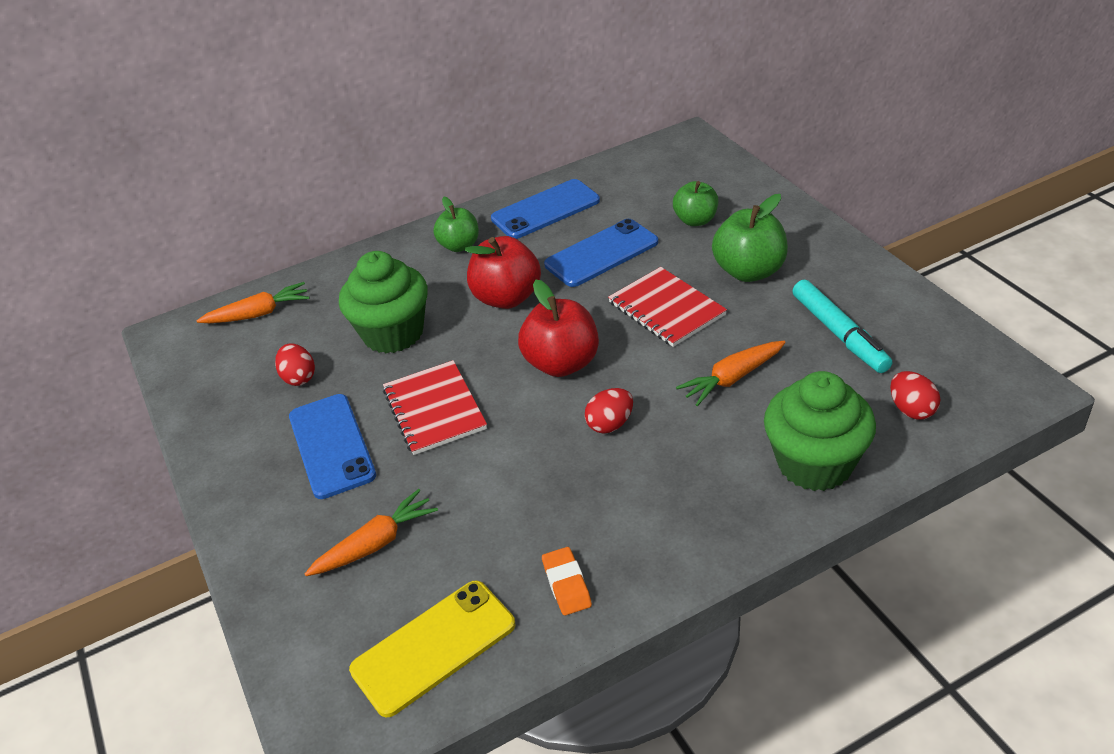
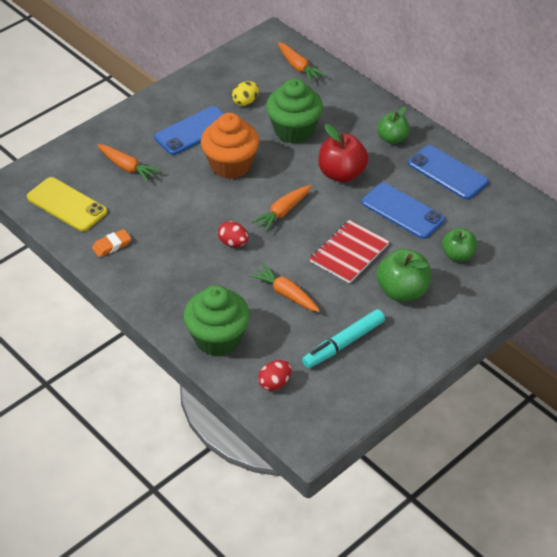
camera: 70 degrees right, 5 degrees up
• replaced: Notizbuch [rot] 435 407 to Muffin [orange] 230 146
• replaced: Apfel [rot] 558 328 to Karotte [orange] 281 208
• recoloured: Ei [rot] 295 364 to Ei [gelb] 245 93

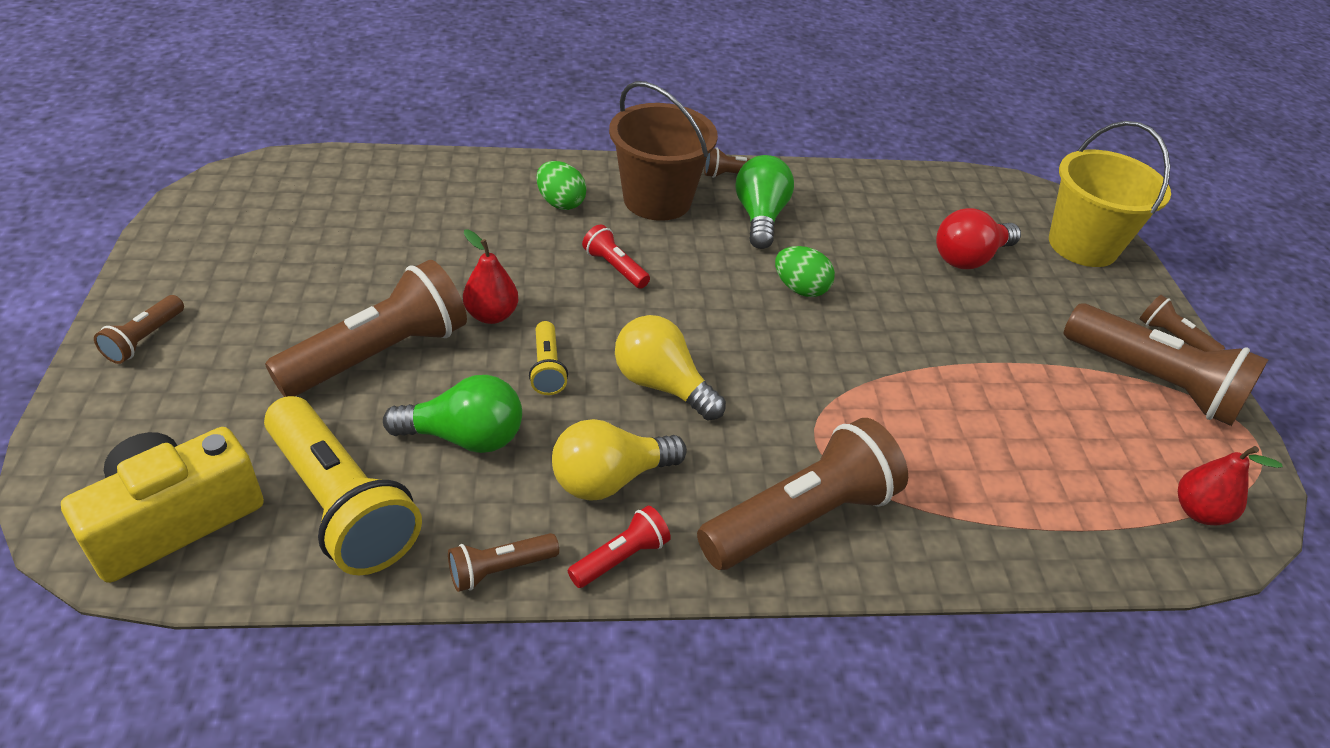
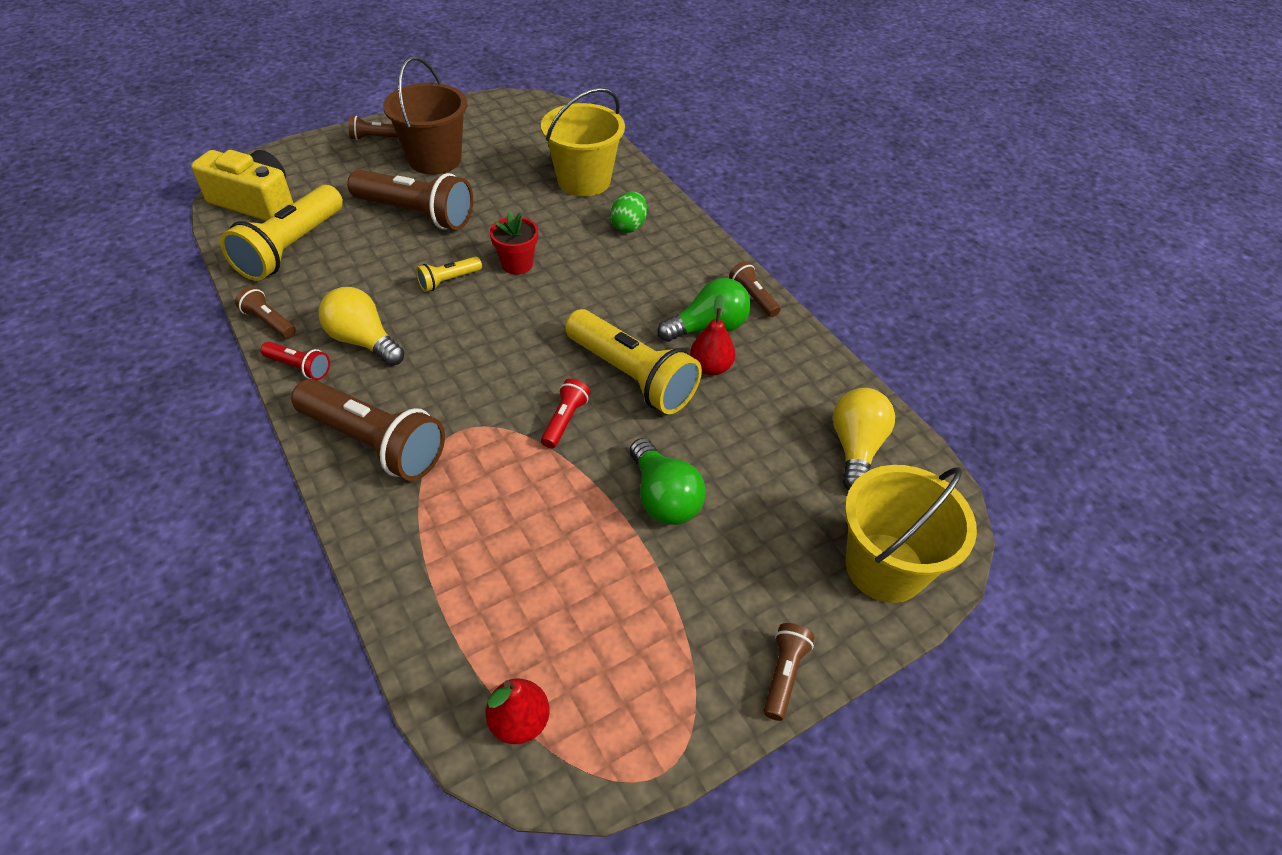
camera: 65 degrees right, 5 degrees up
• removed: Glühbirne [rot] 978 238
• removed: Taschenlampe [braun] 1166 364
• added: Blumentopf [rot] 514 243
• added: Eimer [gelb] 583 142
• moved: Glühbirne [grün] 452 414 to 668 481
• moved: Birne [rot] 490 276 to 712 335
• moved: Taschenlampe [rot] 616 256 to 565 414
• moved: Eimer [braun] 663 151 to 425 115
• moved: Glühbirne [gelb] 670 368 to 864 439
• replaced: Ei [grün] 805 271 to Taschenlampe [gelb] 633 361

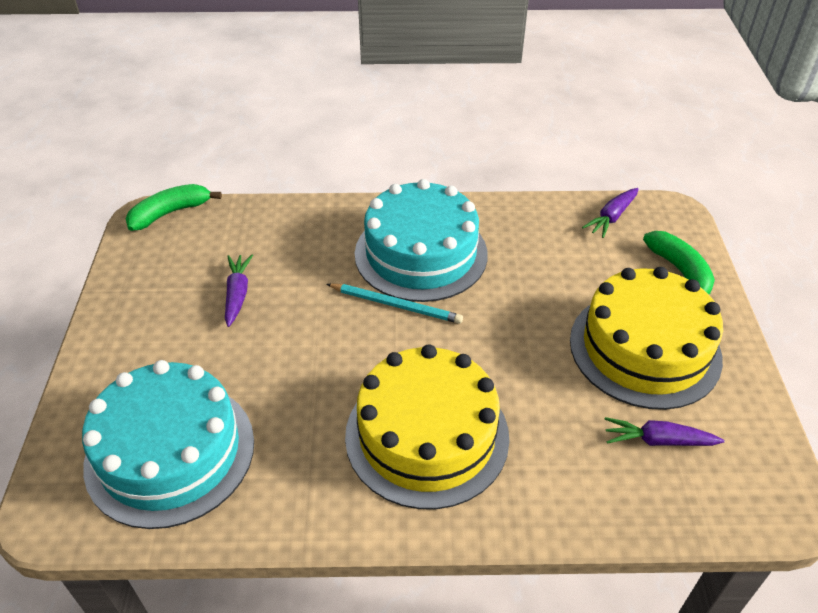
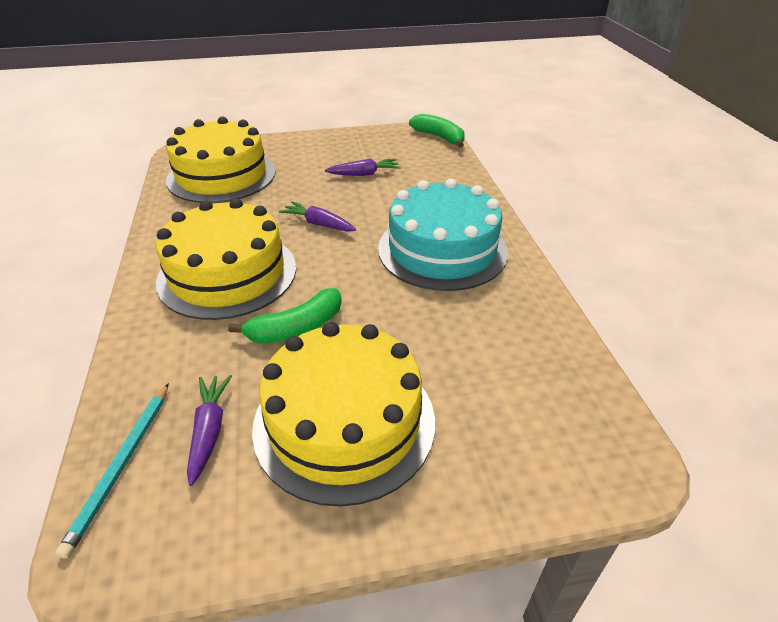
camera: 80 degrees right, 5 degrees down
• moved: Bleistift [türkis] 395 304 to 112 471
• moved: Karotte [lila] 610 213 to 317 216
• moved: Banane [grün] 679 262 to 285 316
• recoloured: Kuchen [türkis] 168 444 to Kuchen [gelb] 221 160

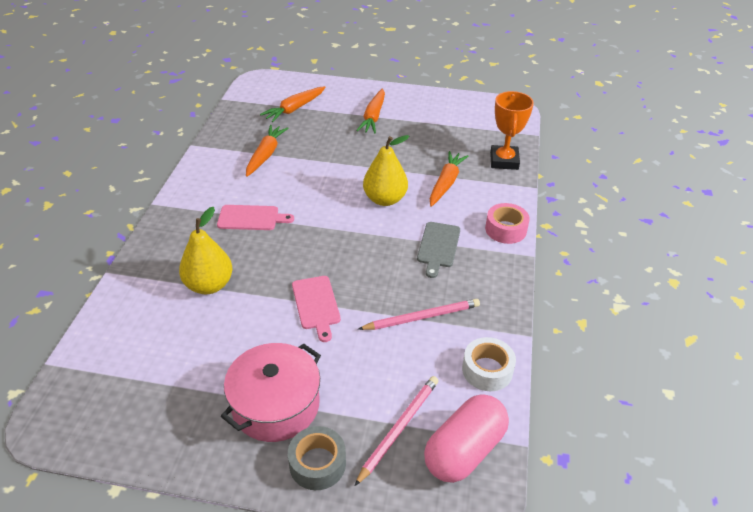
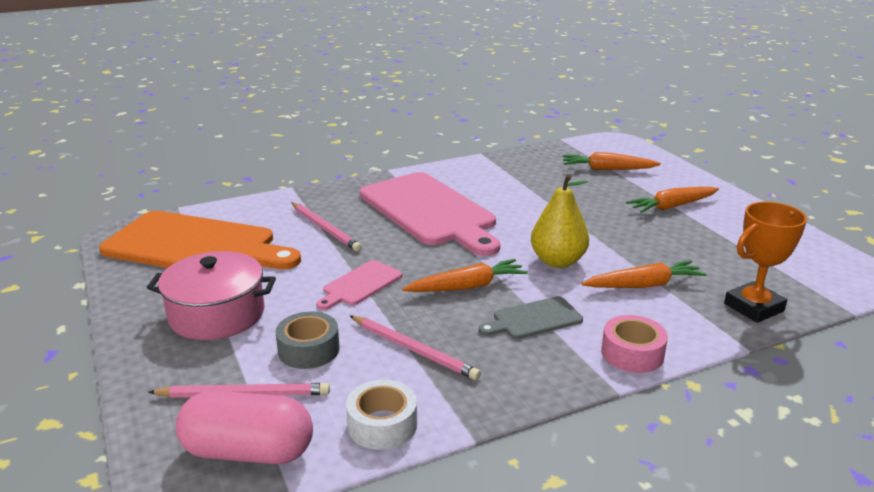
camera: 55 degrees right, 15 degrees down
• added: Schneidebrett [orange] 200 240
• moved: Karotte [orange] 267 151 to 465 275
• moved: Klebeband [grau] 317 458 to 307 340
• replaced: Birne [gelb] 206 250 to Bleistift [rosa] 326 226
• resized: Schneidebrett [rosa] 255 217 = 430 214 x2.22

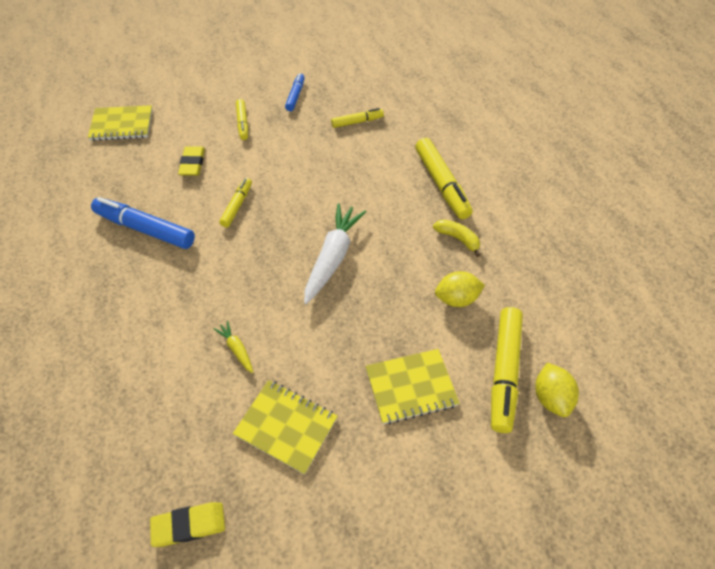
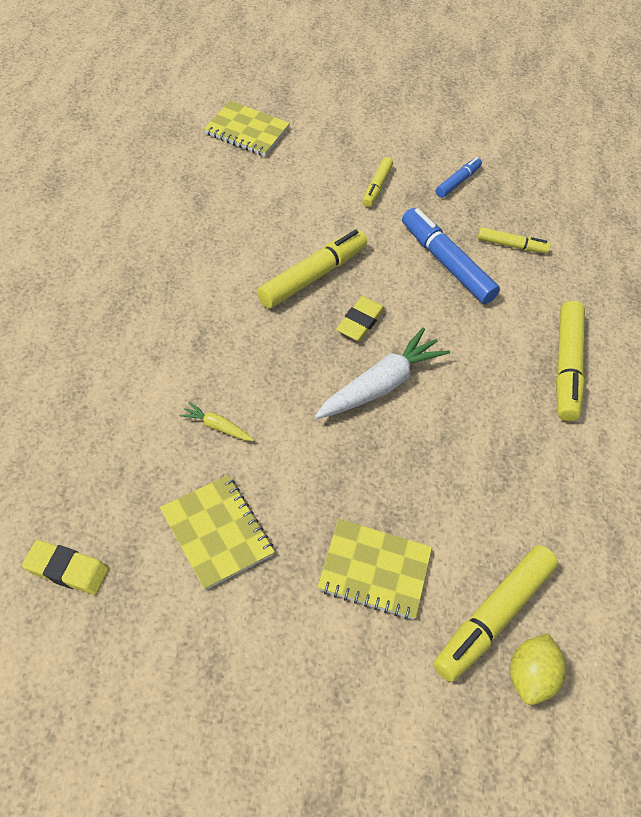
camera: 25 degrees right, 0 degrees up
• removed: Banane [gelb] 456 238
• removed: Zitrone [gelb] 460 289
• moved: Filzstift [blau] 143 223 to 451 256
• moved: Radiergummi [gelb] 191 161 to 360 318
• turned: Karotte [gelb] 233 347 = 217 421 60 degrees counterclockwise
• resized: Filzstift [gelb] 235 202 = 312 269 x1.76

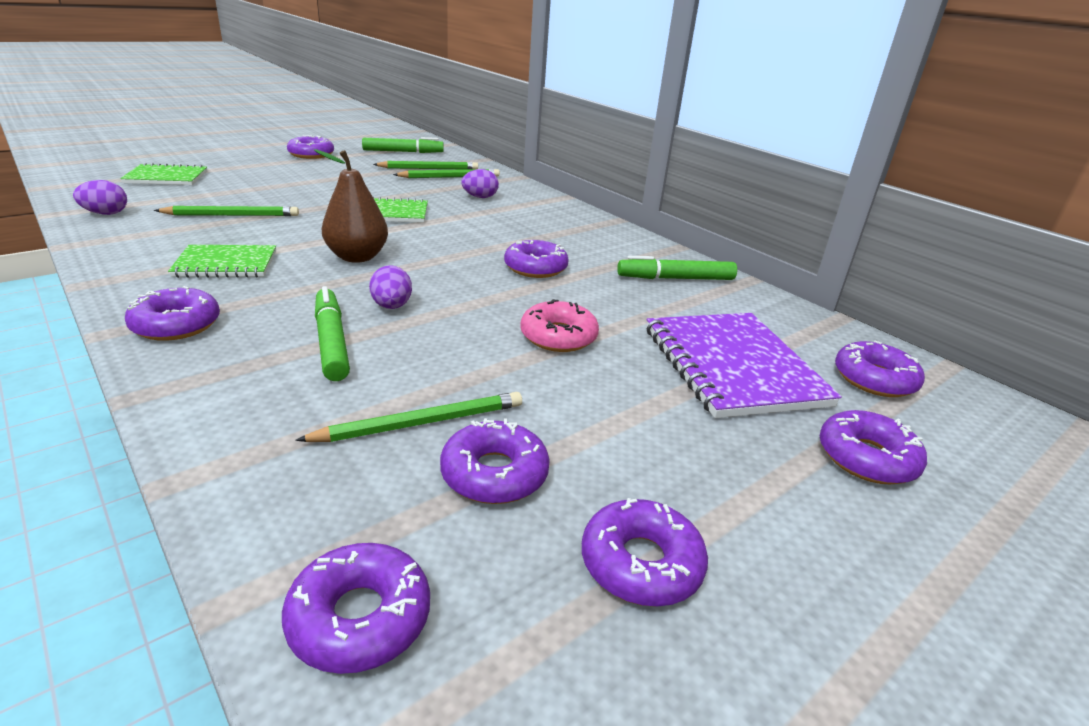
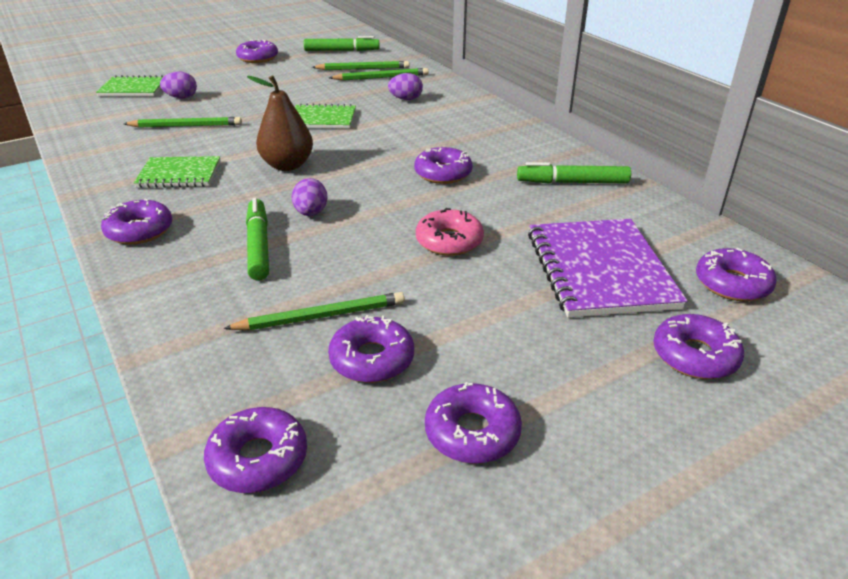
camera: 10 degrees right, 5 degrees up
• moved: Ei [lila] 100 197 to 178 85

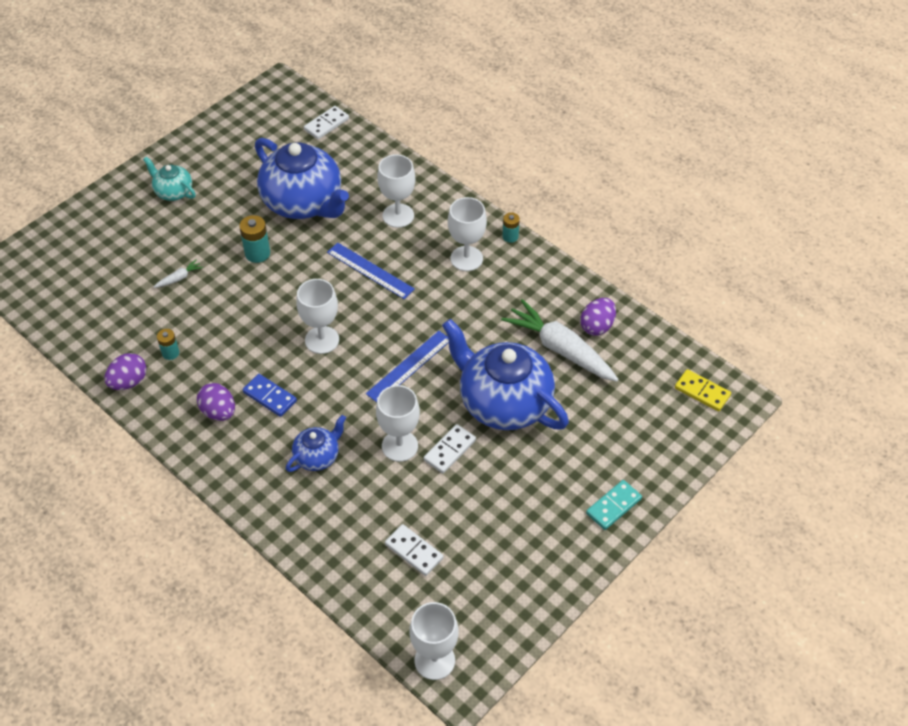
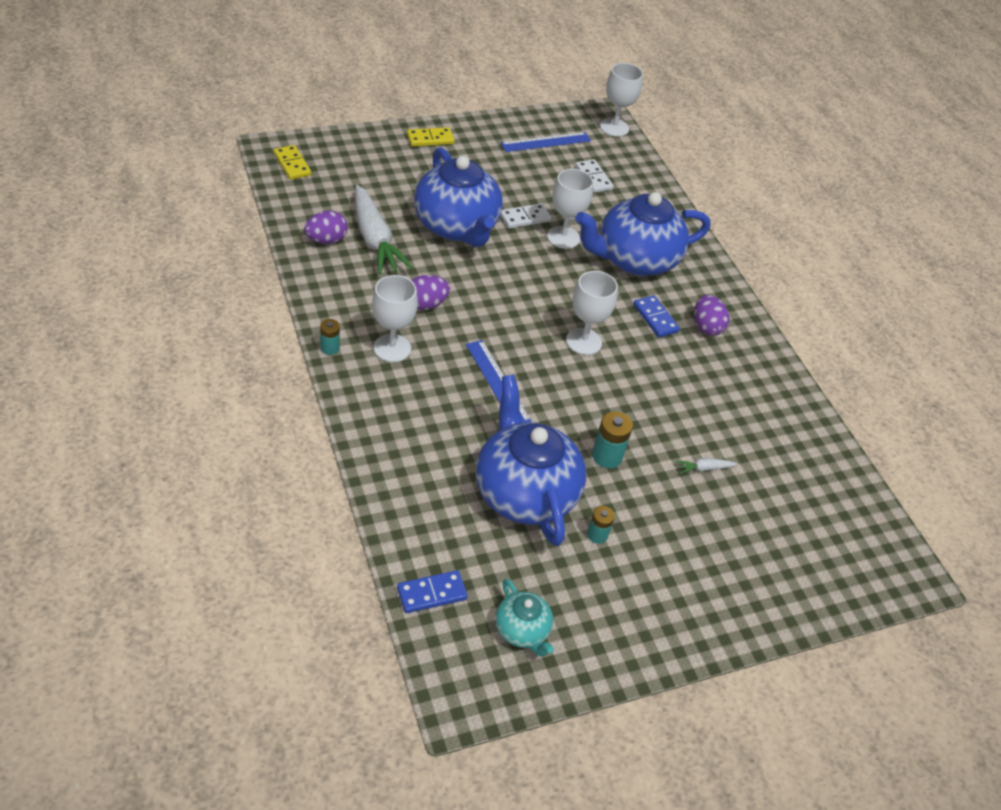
camera: 160 degrees left, 5 degrees down
• removed: Kelch [weiß] 396 191
• moved: Ei [lila] 125 371 to 430 292
• moved: Teekanne [türkis] 169 178 to 524 618
• moved: Batterie [türkis] 168 344 to 601 525
• moved: Lineal [blau] 407 366 to 546 142
• recoloured: Dominostein [weiß] 326 122 to Dominostein [blau] 432 591
• recoloured: Dominostein [türkis] 614 505 to Dominostein [gelb] 431 137
• resized: Teekanne [blau] 316 443 = 642 234 x2.07

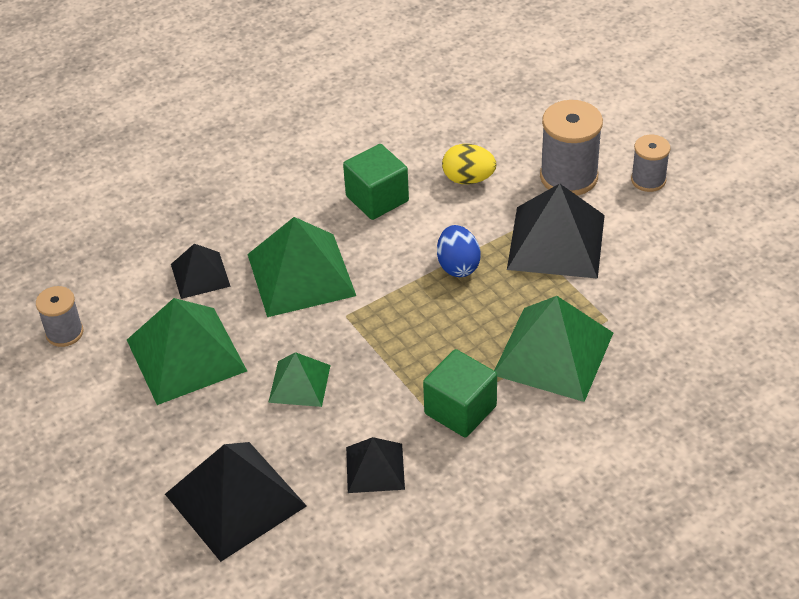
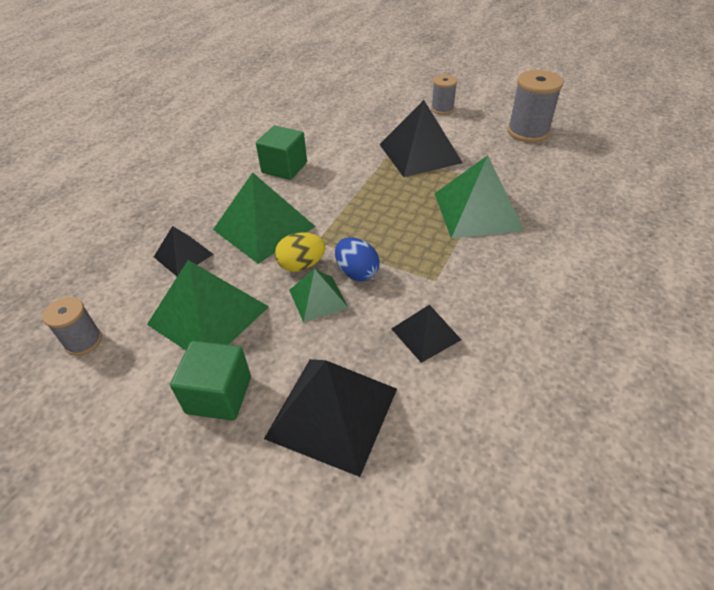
camera: 30 degrees left, 0 degrees up
• moved: Kubus [grün] 460 393 to 210 381
• moved: Ei [blau] 458 251 to 357 259
• moved: Ei [gelb] 469 164 to 300 252
• moved: Garnrolle [grau] 571 148 to 535 106

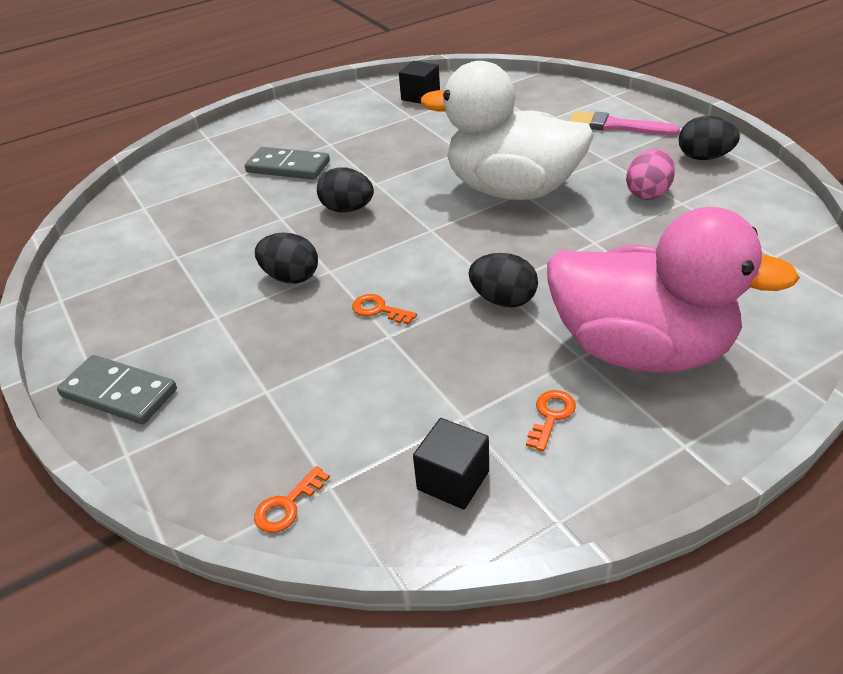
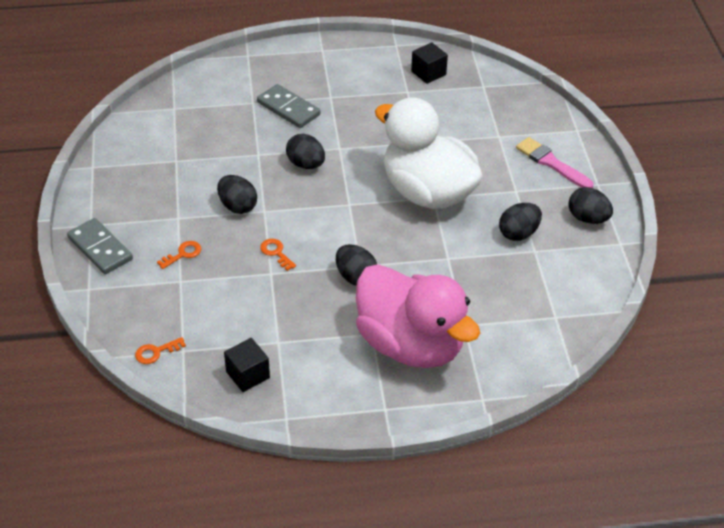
camera: 20 degrees right, 5 degrees up
• moved: Schlüssel [orange] 551 421 to 179 255
• recoloured: Ei [rosa] 650 174 to Ei [schwarz] 520 222

